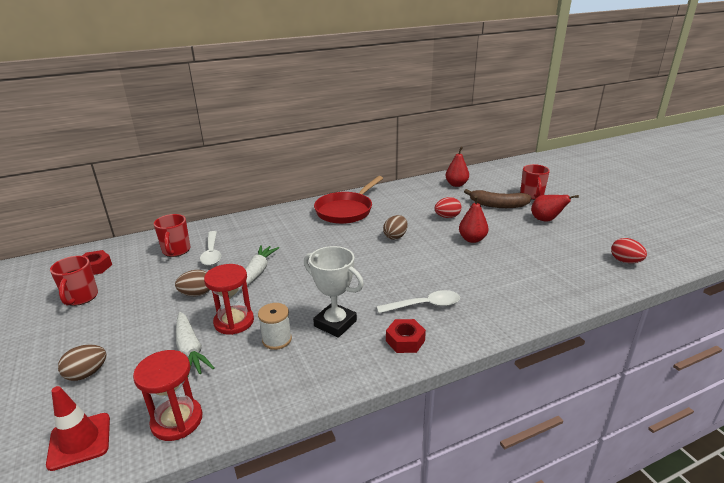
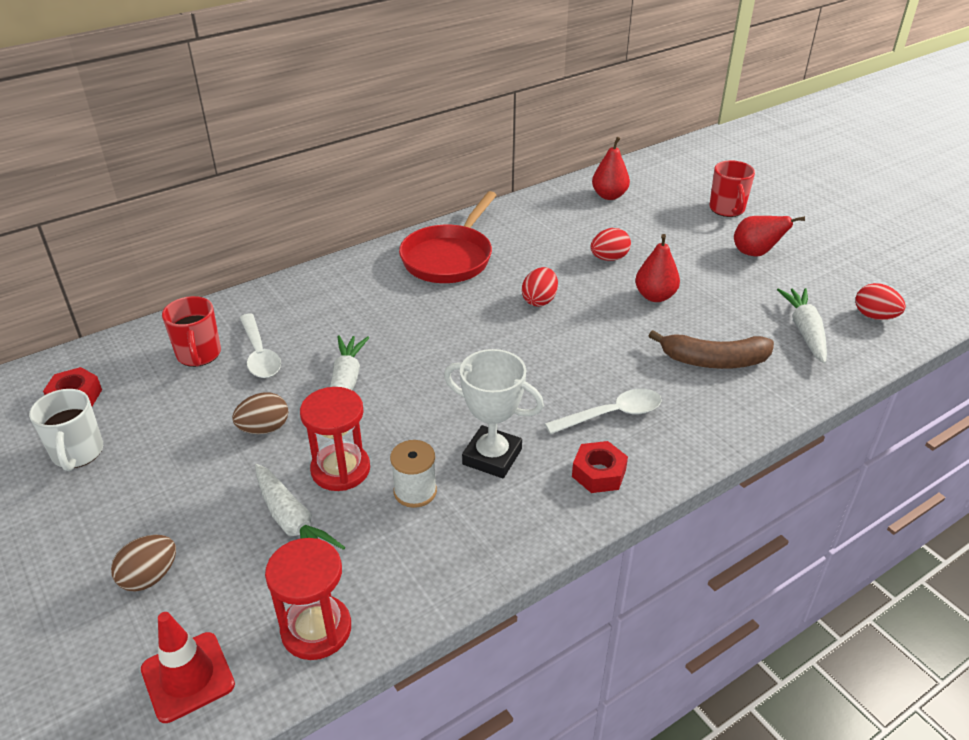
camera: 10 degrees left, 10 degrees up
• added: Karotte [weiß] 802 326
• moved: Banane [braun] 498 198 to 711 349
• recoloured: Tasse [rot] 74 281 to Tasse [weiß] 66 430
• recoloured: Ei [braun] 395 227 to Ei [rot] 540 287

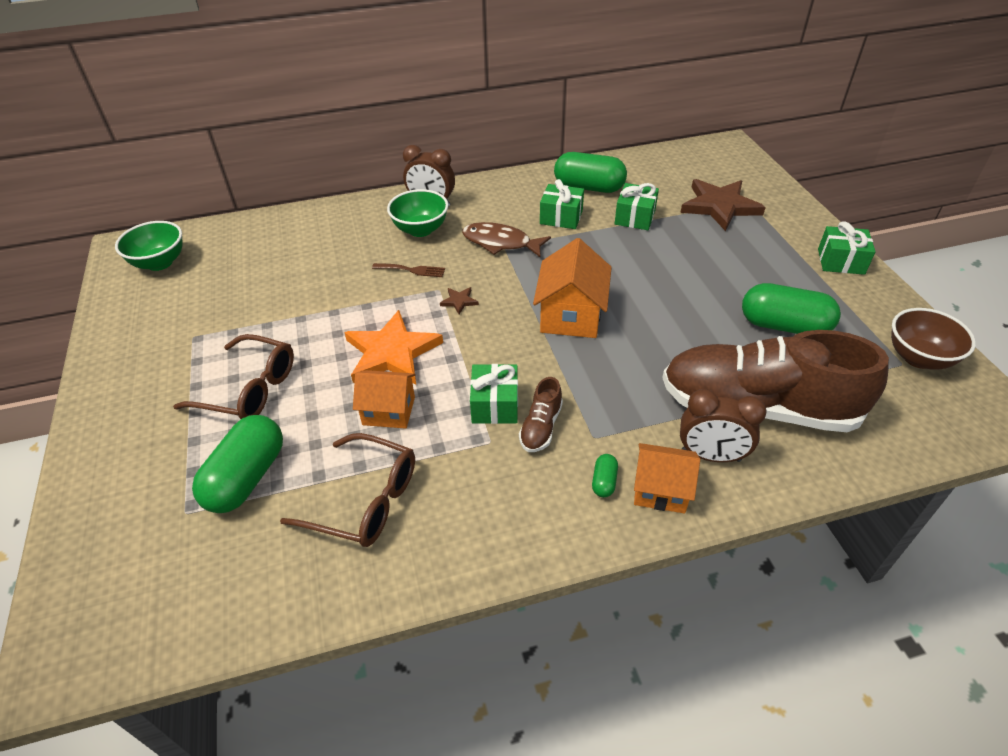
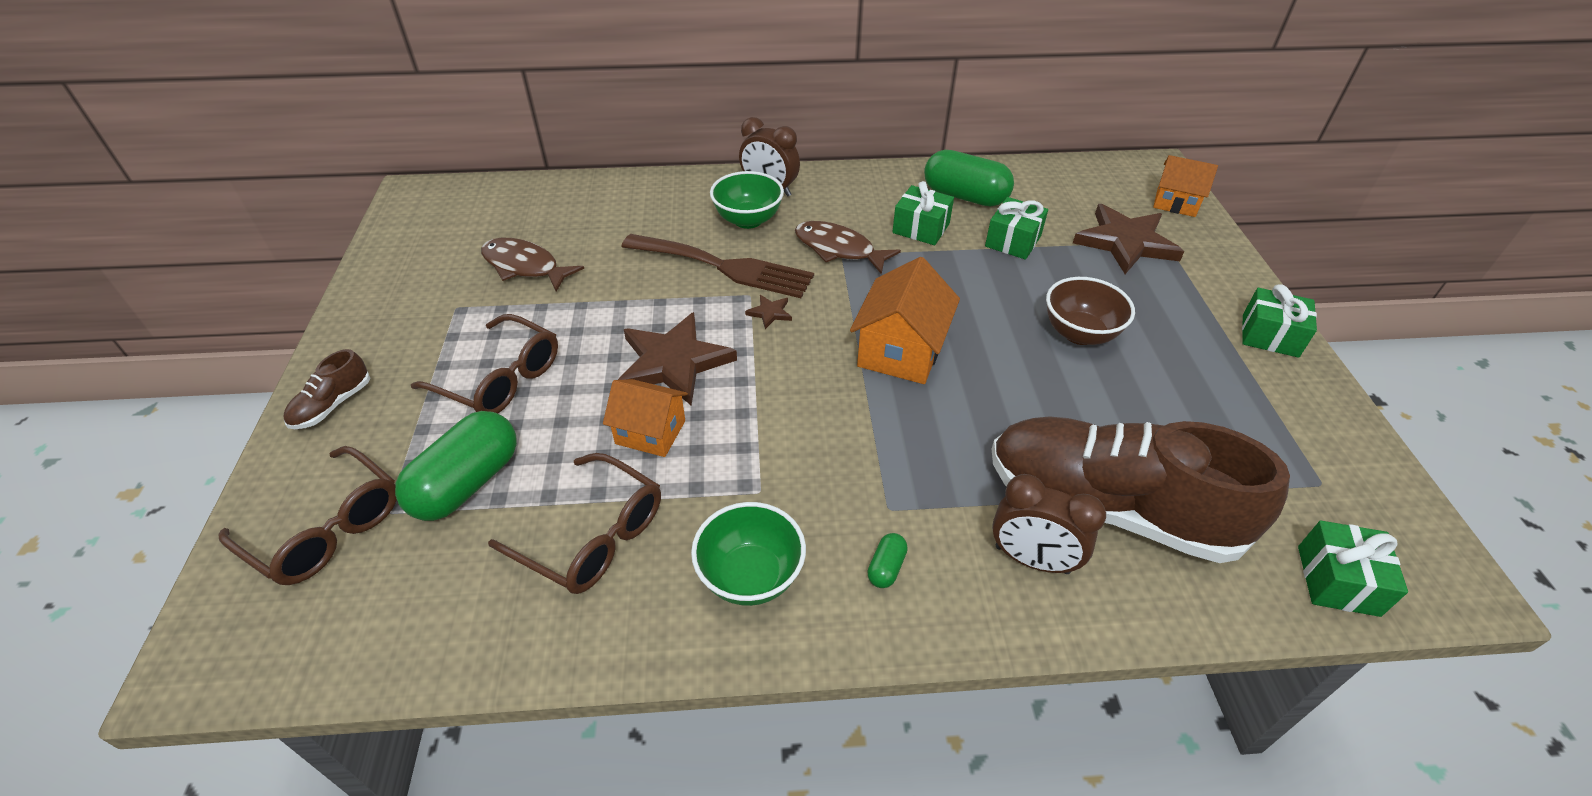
camera: 10 degrees right, 0 degrees up
• removed: Kapsel [grün] 791 308
• added: Brille [braun] 308 515
• added: Fisch [braun] 532 265
• moved: Schüssel [grün] 149 246 to 748 554
• moved: Geschenk [grün] 494 394 to 1353 569
• moved: Schuh [braun] 541 414 to 327 389
• moved: Haus [orange] 667 478 to 1185 186
• moved: Schüssel [braun] 933 339 to 1090 311
• recoloured: Stern [orange] 393 347 to Stern [braun] 677 359
• resized: Gabel [braun] 408 270 = 717 266 x2.26

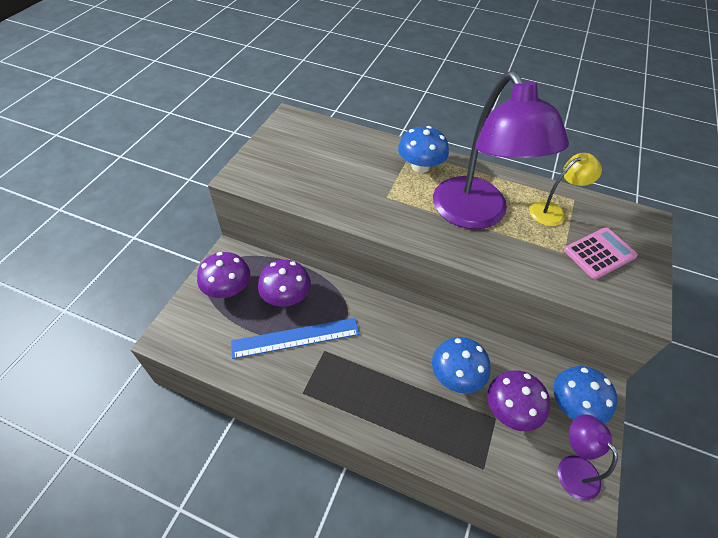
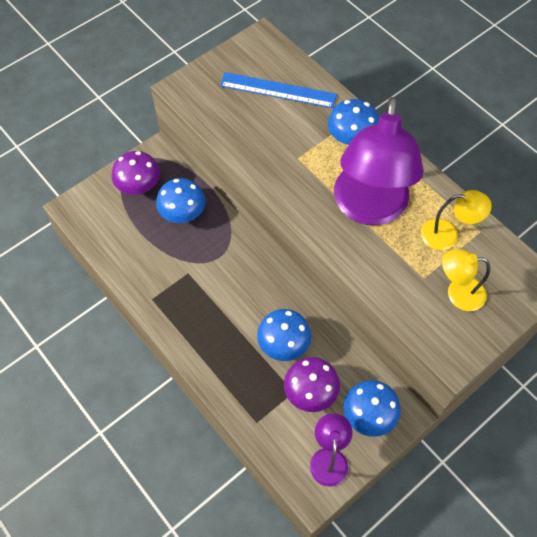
camera: 30 degrees right, 10 degrees up
• moved: Lineal [blau] 295 338 to 278 90
• replaced: Taschenrechner [rosa] 601 253 to Lampe [gelb] 466 280
• recoloured: Pilz [lila] 284 283 to Pilz [blau] 180 200

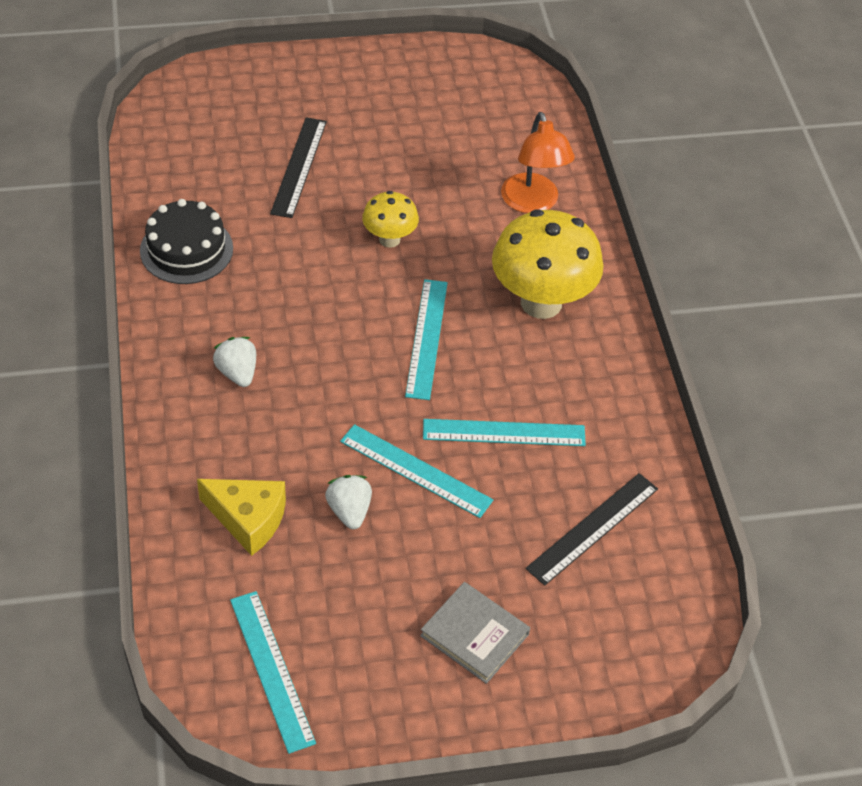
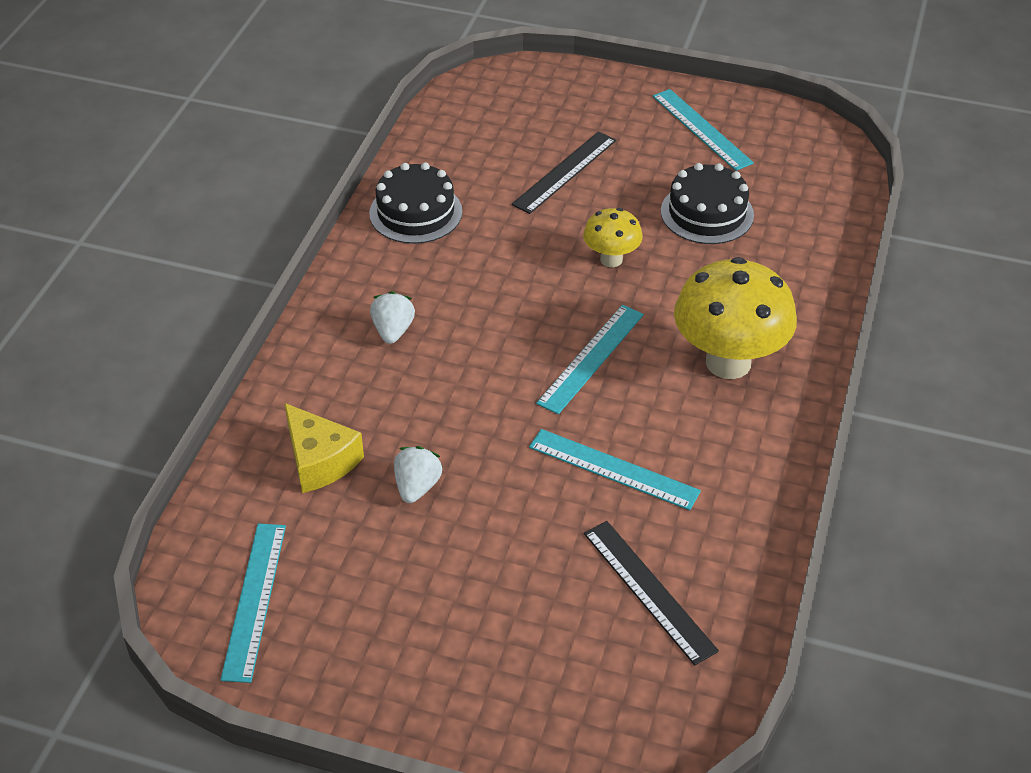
camera: 30 degrees right, 5 degrees down
• removed: Buch [grau] 475 633
• removed: Lampe [orange] 538 162
• added: Kuchen [schwarz] 707 203
• moved: Lineal [türkis] 416 471 to 703 130
• turned: Lineal [schwarz] 591 529 = 651 593 75 degrees clockwise

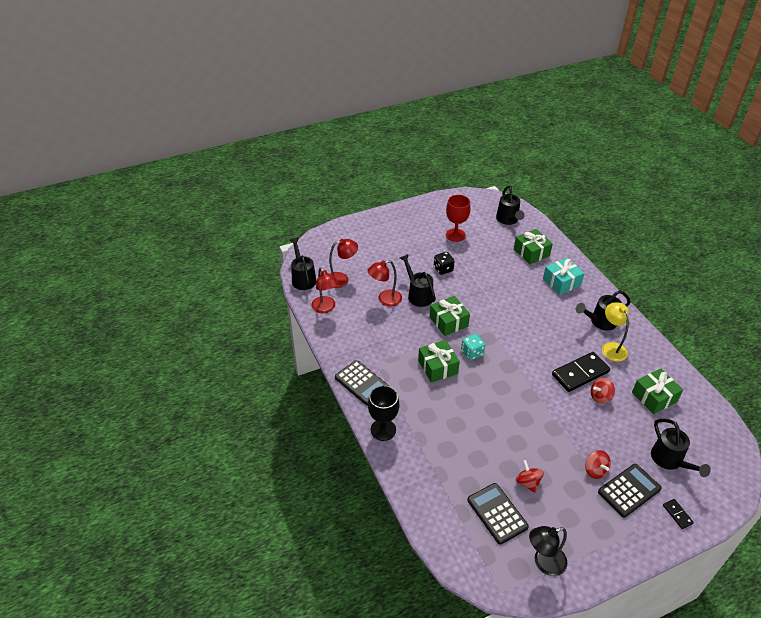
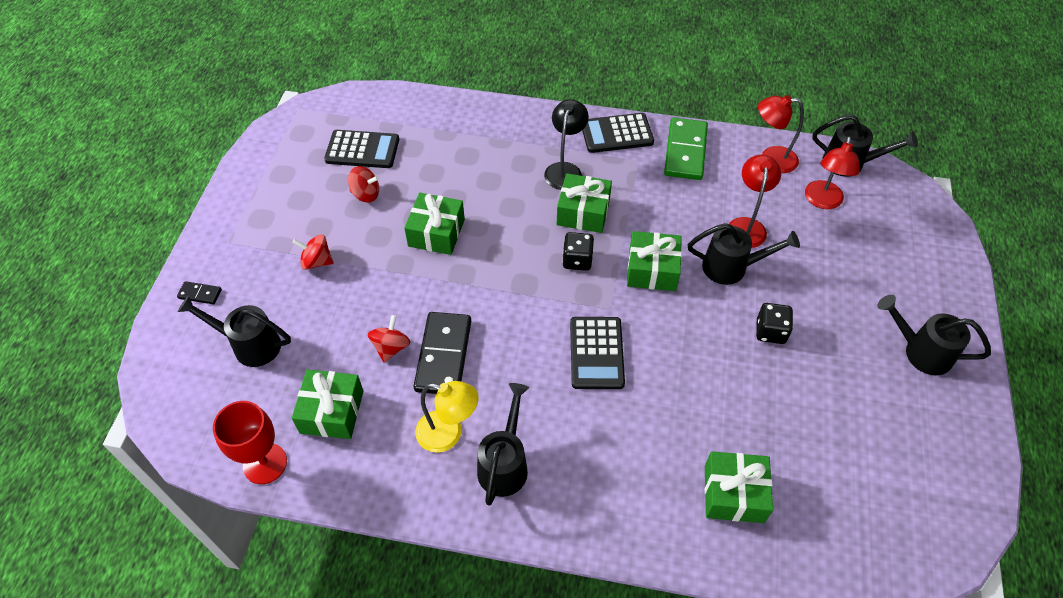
camera: 125 degrees right, 10 degrees up
• removed: Kelch [schwarz] 383 413
• removed: Geschenk [türkis] 564 276
• added: Geschenk [grün] 434 224
• added: Dominostein [grün] 686 149
• moved: Kelch [rot] 458 218 to 250 442
• moved: Gießkanne [schwarz] 510 205 to 934 335
• moved: Lampe [schwarz] 548 551 to 566 144
• moved: Taschenrechner [schwarz] 630 490 to 597 353
• recoloured: Spielwürfel [türkis] 473 347 to Spielwürfel [schwarz] 578 251

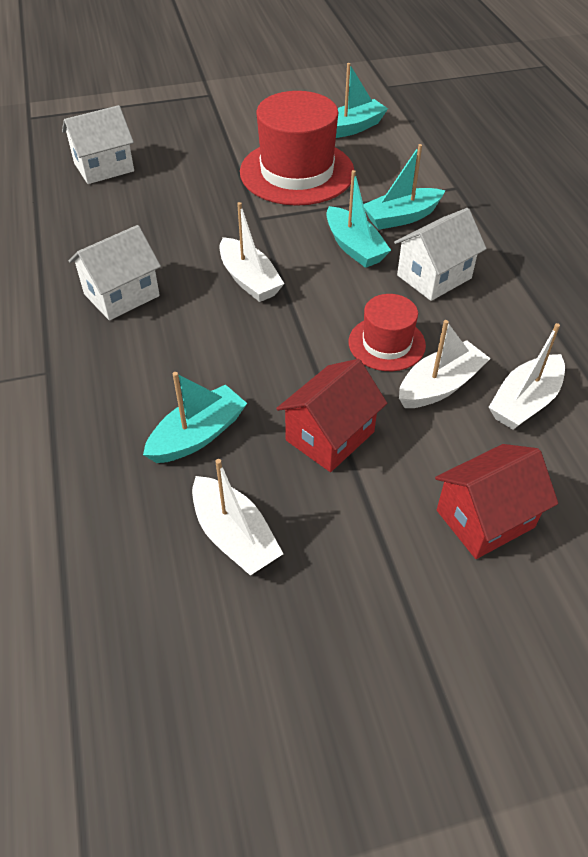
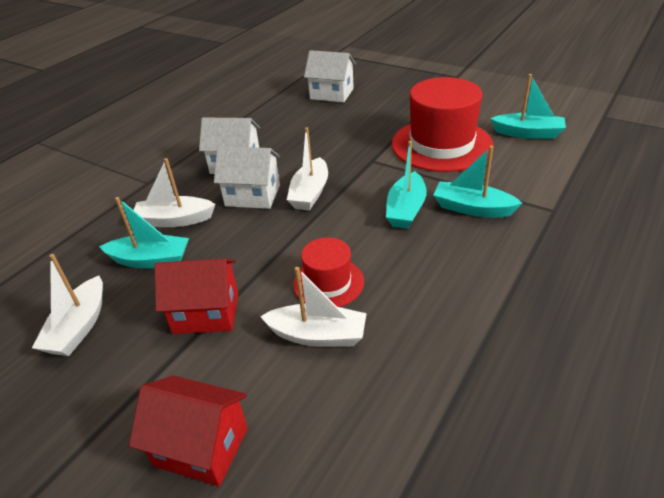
camera: 50 degrees right, 10 degrees down
• moved: Haus [weiß] 440 254 to 247 177
• moved: Boot [weiß] 526 376 to 174 192

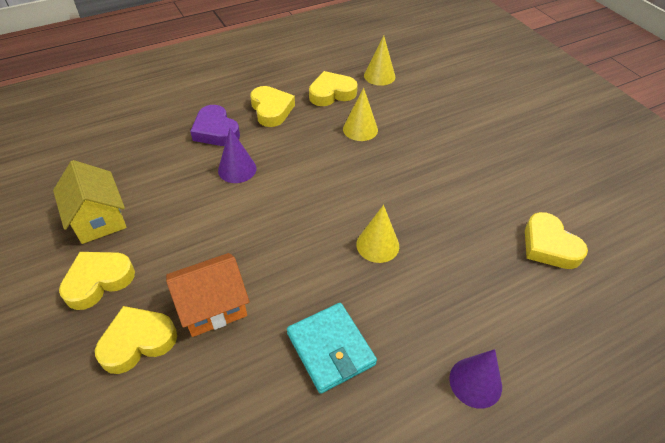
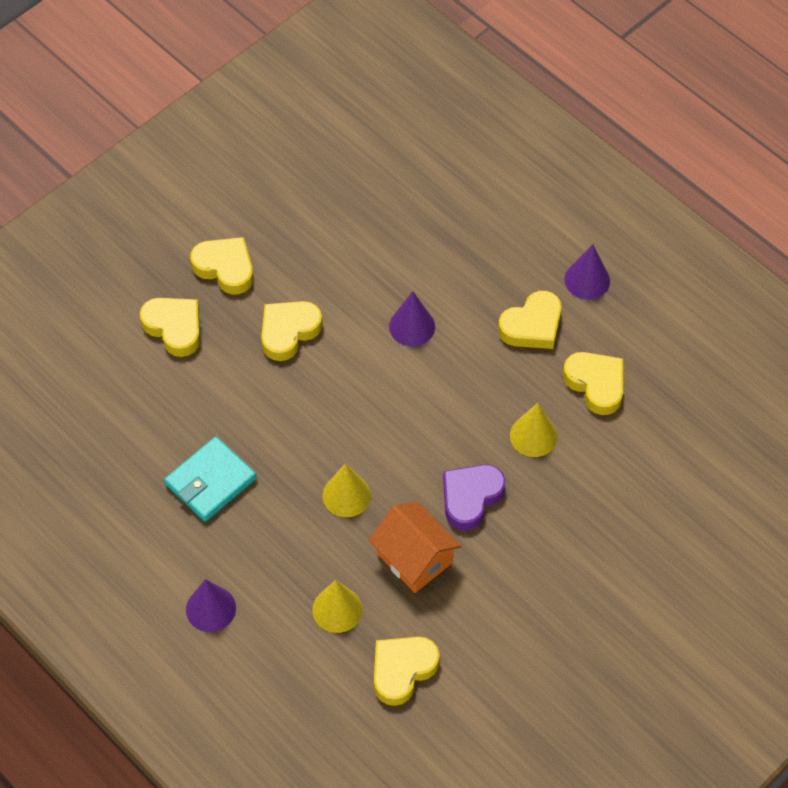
camera: 75 degrees right, 10 degrees up
• removed: Haus [gelb] 90 202
• added: Herz [gelb] 292 331
• added: Kegel [lila] 587 272
• moved: Haus [orange] 208 295 to 415 547
• moved: Herz [lila] 215 125 to 474 497
• moved: Kegel [gelb] 379 61 to 338 606

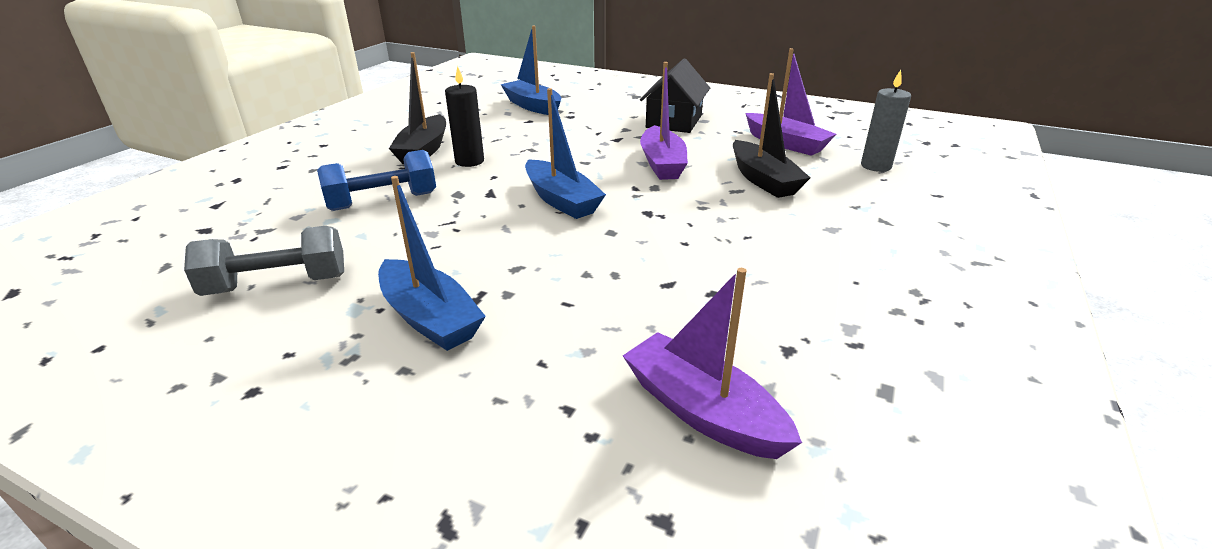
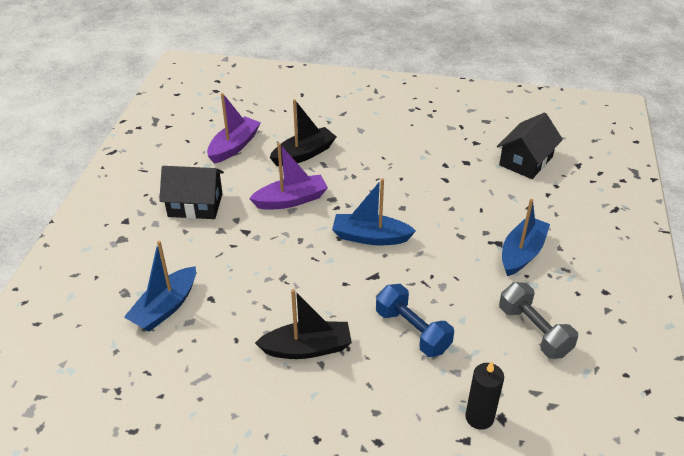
camera: 105 degrees left, 10 degrees up
• removed: Kerze [grau] 886 121
• moved: Kerze [schwarz] 464 116 to 484 395
• replaced: Boot [lila] 712 363 to Haus [schwarz] 530 145
• turned: Boot [blau] 565 153 = 374 211 120 degrees counterclockwise

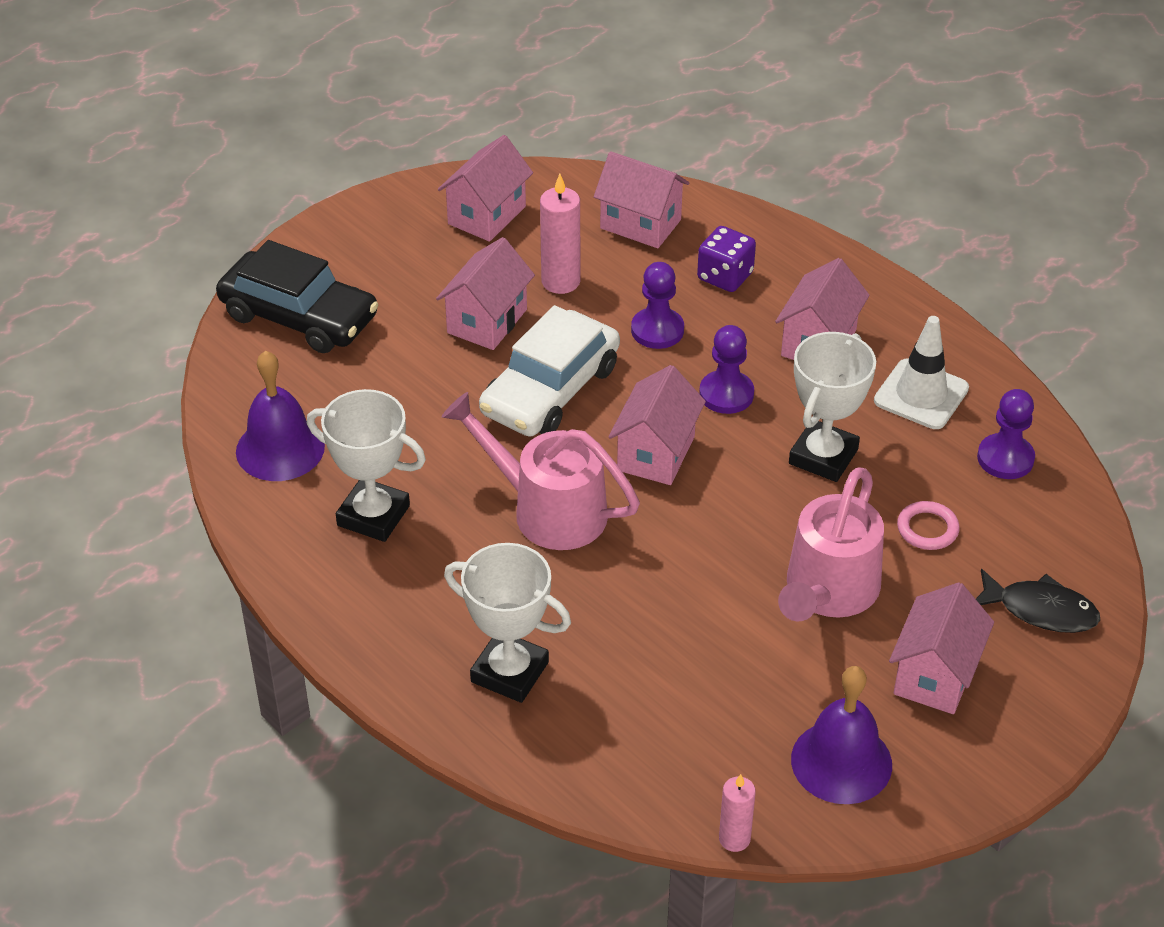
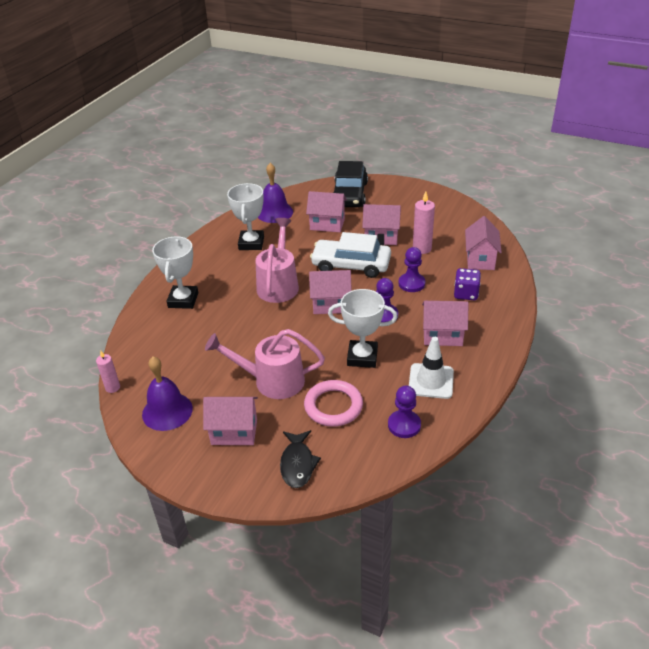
camera: 70 degrees right, 5 degrees down
• moved: Haus [rosa] 485 188 to 326 211
• resized: Ring [rosa] 928 525 = 333 403 x1.73

